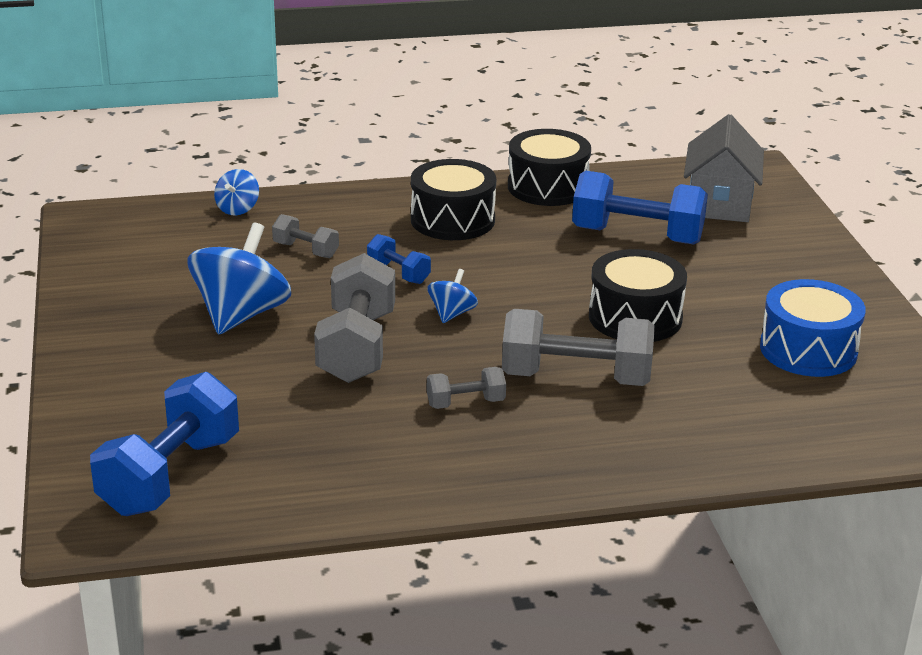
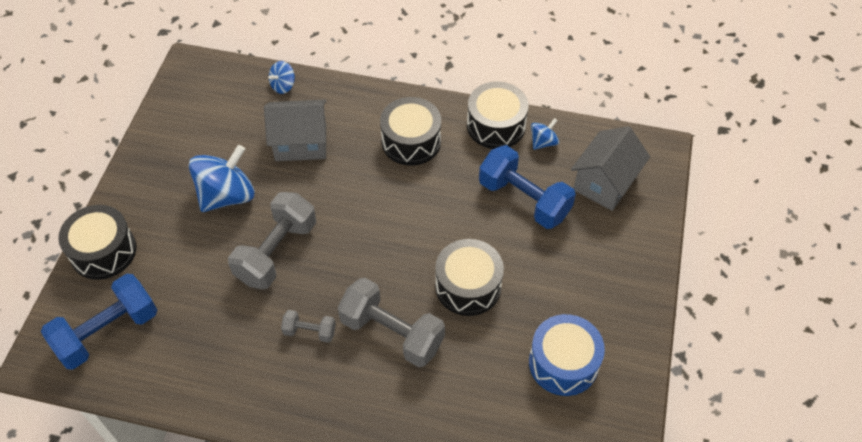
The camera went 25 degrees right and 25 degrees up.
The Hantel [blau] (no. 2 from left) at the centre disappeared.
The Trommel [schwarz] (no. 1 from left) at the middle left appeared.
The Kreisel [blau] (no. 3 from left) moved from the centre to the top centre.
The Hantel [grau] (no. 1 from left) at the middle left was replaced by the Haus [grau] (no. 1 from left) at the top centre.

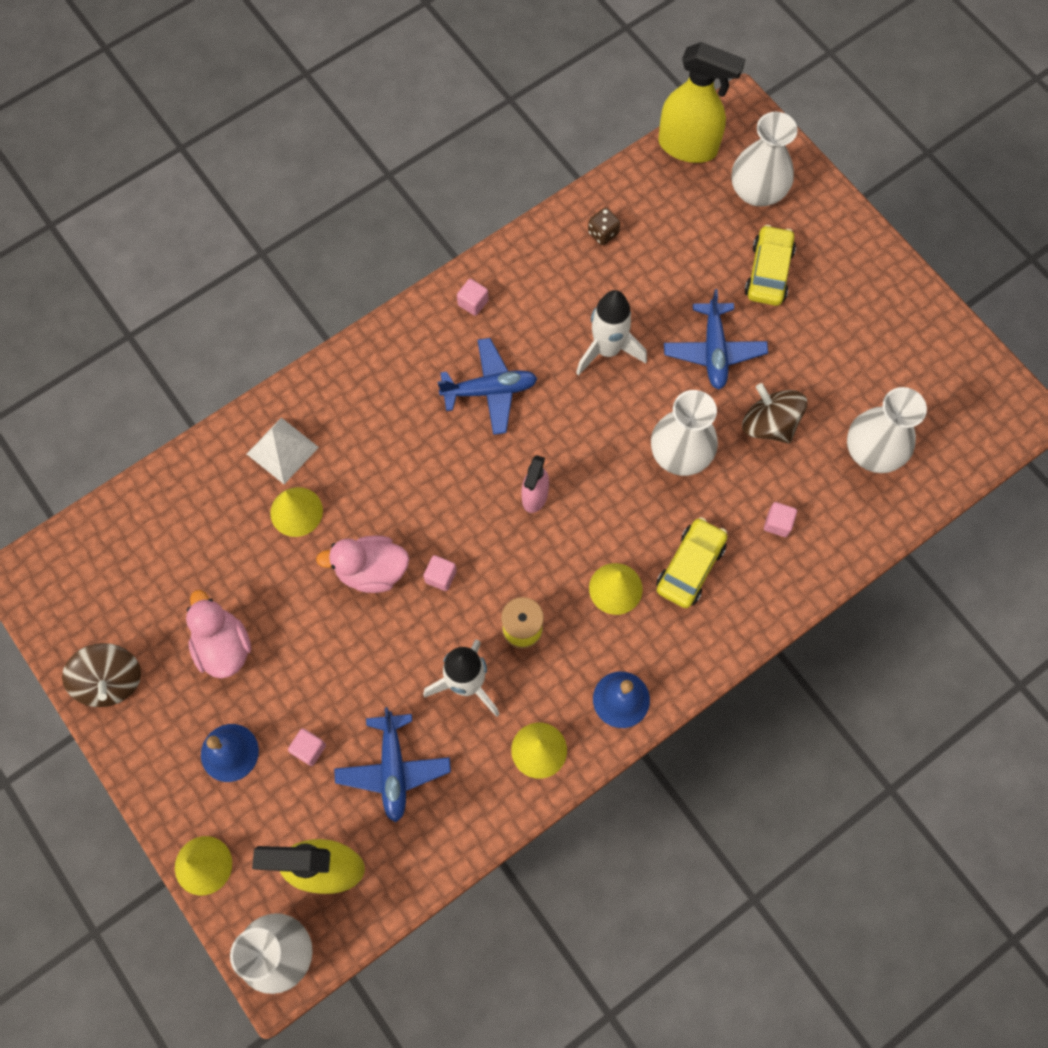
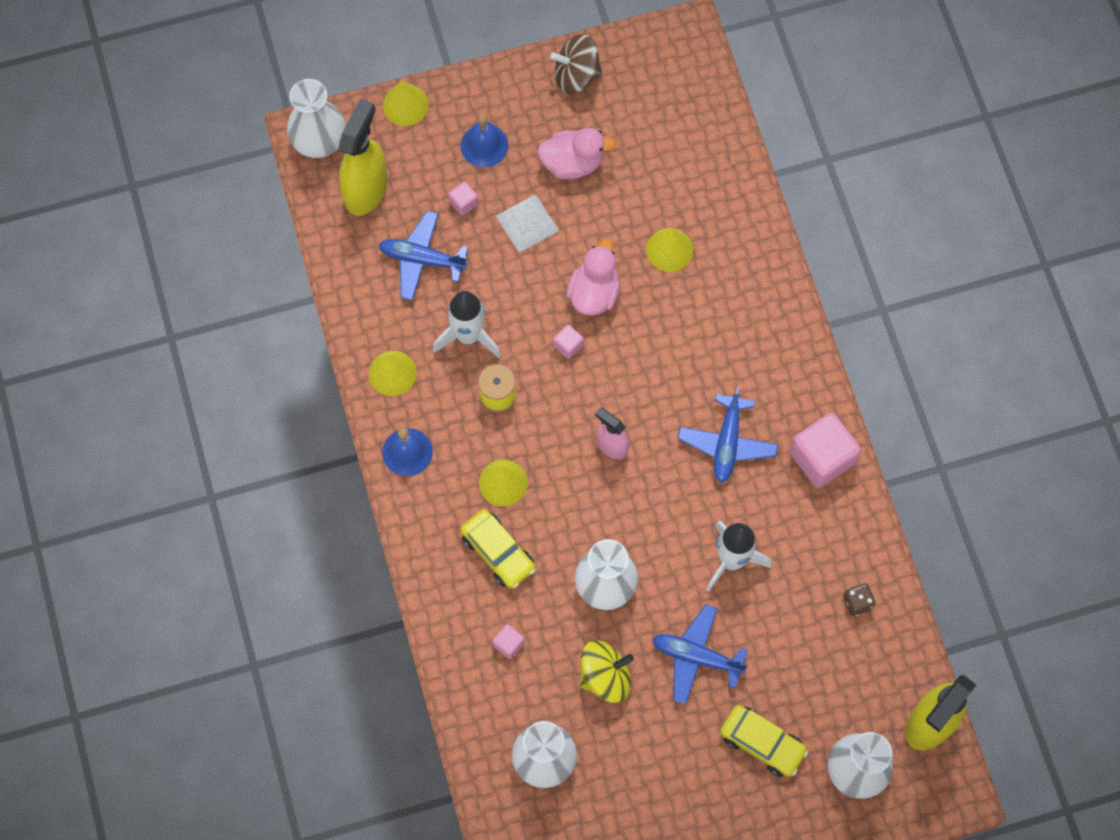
The camera went 110 degrees right and 0 degrees up.
The Pyramide [weiß] moved from the middle left to the top centre.
The Kreisel [braun] (no. 2 from left) at the middle right became the Kreisel [gelb] at the bottom centre.
The Kubus [rosa] (no. 3 from left in the first image) at the top centre changed to 2.17 times the size.

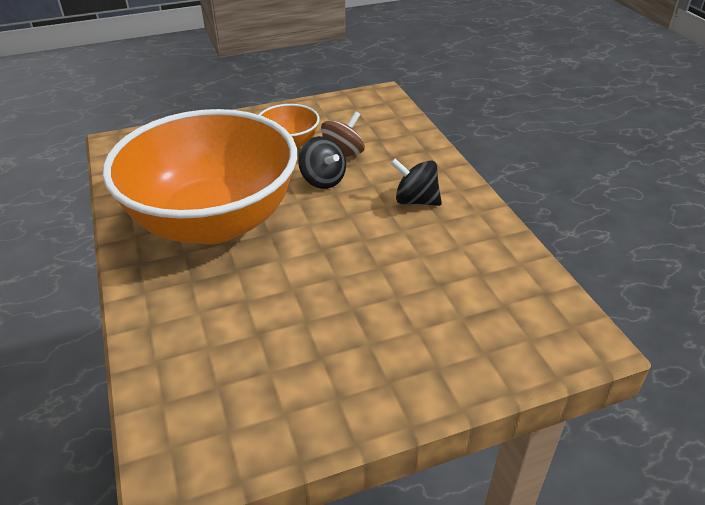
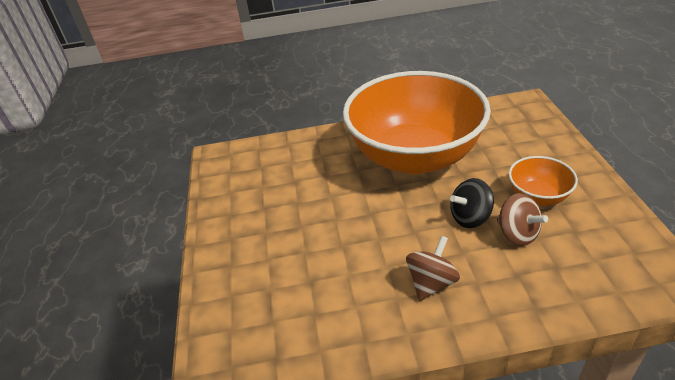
The camera went 105 degrees right and 0 degrees up.
The Kreisel [schwarz] (no. 2 from left) at the centre became the Kreisel [braun] (no. 1 from left) at the bottom centre.

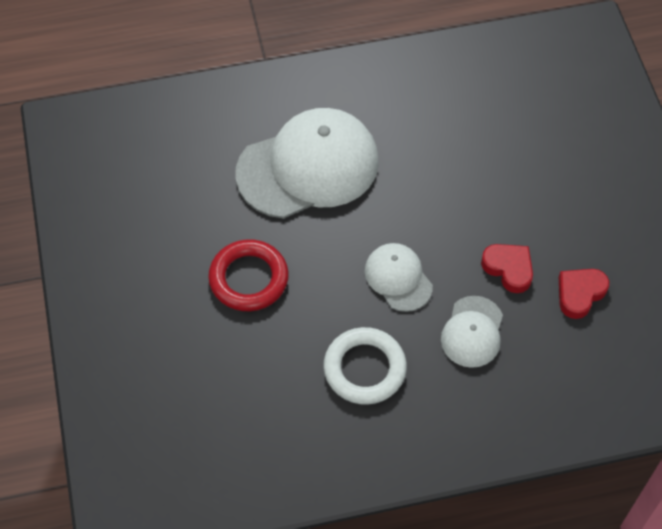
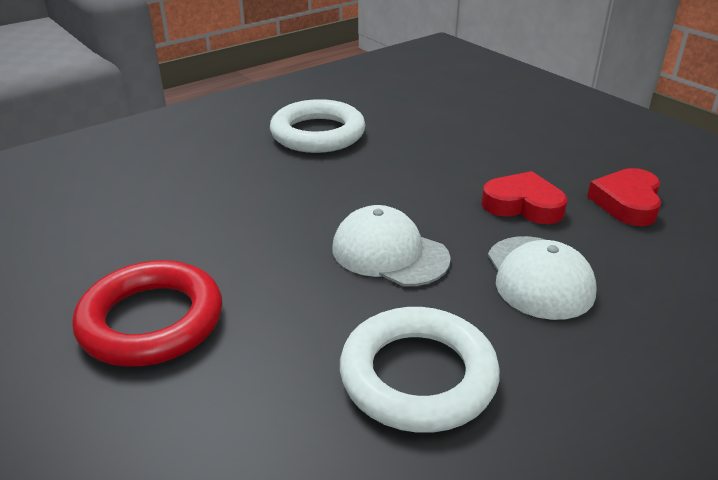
The camera went 25 degrees left and 25 degrees down.
The Kappe [weiß] (no. 1 from left) at the top centre disappeared.
The Ring [weiß] (no. 1 from left) at the top centre appeared.

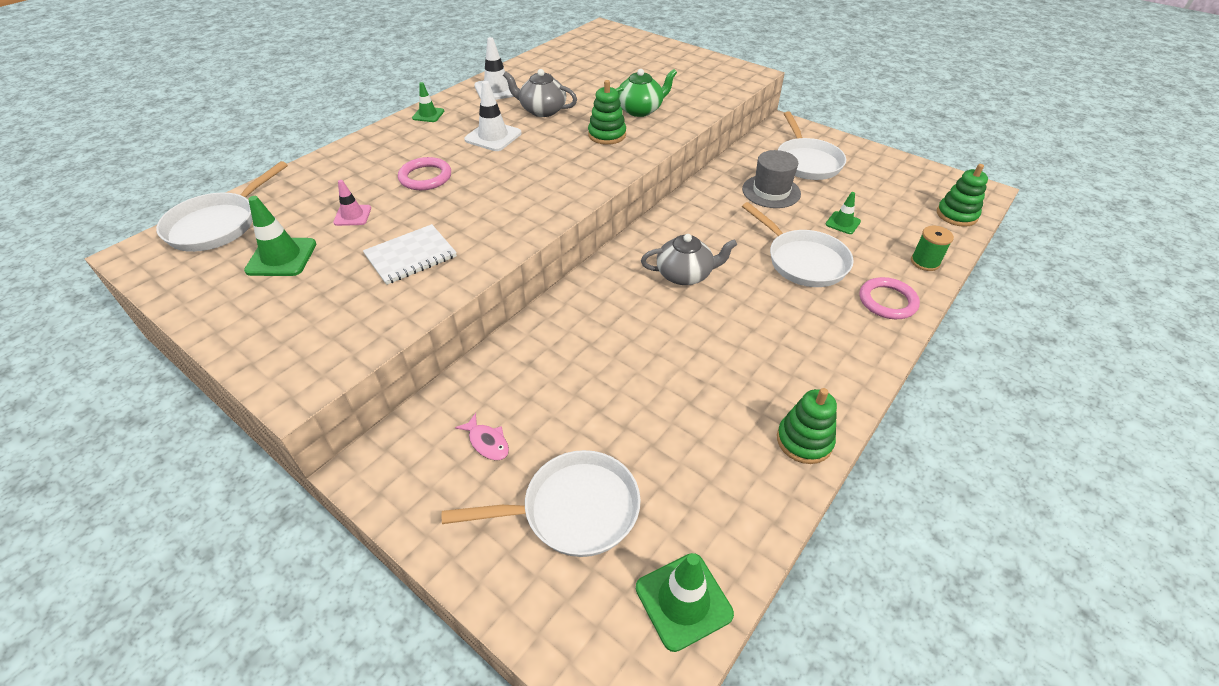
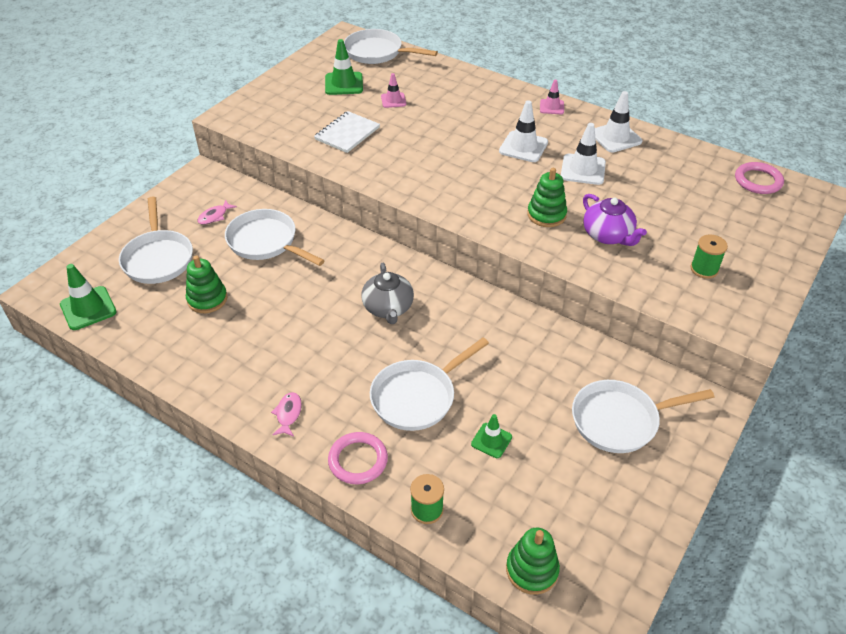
The camera went 85 degrees right and 0 degrees up.
The Hut [grau] at the top centre disappeared.
The Pfanne [weiß] (no. 2 from left) at the middle left appeared.
The Fisch [rosa] (no. 2 from left) at the centre appeared.
The Garnrolle [grün] (no. 2 from left) at the middle right appeared.
The Ring [rosa] (no. 1 from left in the first image) moved from the top centre to the top right.
The Stapelspielzeug [grün] (no. 2 from left in the first image) moved from the centre to the middle left.
The Teekanne [grau] (no. 1 from left) at the top centre was replaced by the Leitkegel [weiß] (no. 2 from left) at the top right.
The Leitkegel [grün] (no. 2 from left) at the top centre became the Leitkegel [rosa] (no. 2 from left) at the top centre.
The Teekanne [grün] at the top centre became the Teekanne [lila] at the middle right.
The Notizbuch [weiß] at the centre turned 75 degrees clockwise.

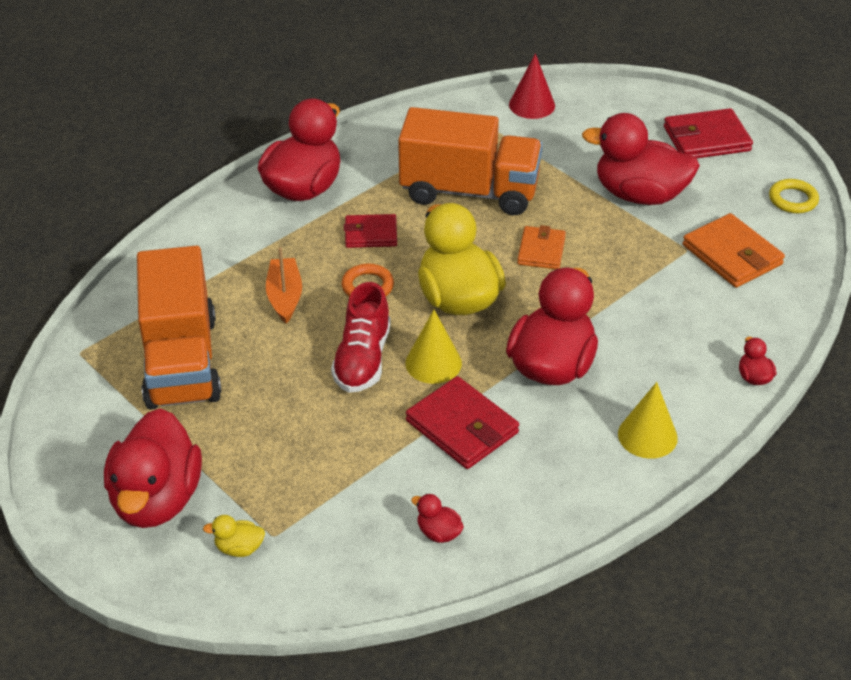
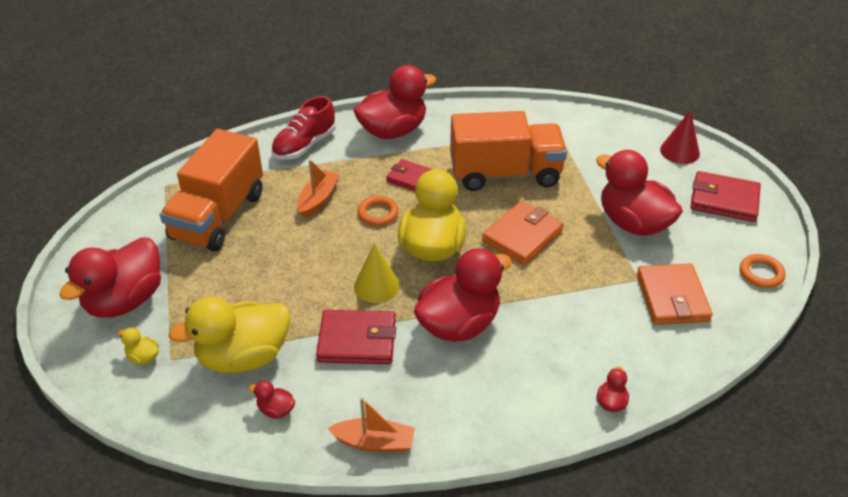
The camera went 30 degrees right and 0 degrees up.
The Kegel [gelb] (no. 2 from left) at the middle right disappeared.
The Ente [gelb] (no. 2 from left) at the bottom left appeared.
The Boot [orange] (no. 2 from left) at the bottom centre appeared.
The Schuh [rot] moved from the centre to the top centre.
The Kegel [rot] moved from the top centre to the top right.
The Ring [gelb] at the top right became the Ring [orange] (no. 2 from left) at the middle right.
The Lastwagen [orange] (no. 2 from left) at the top centre turned 45 degrees counterclockwise.
The Geldbörse [rot] (no. 2 from left in the first image) at the centre turned 75 degrees counterclockwise.
The Ente [rot] (no. 3 from left in the first image) at the bottom centre turned 45 degrees counterclockwise.
The Geldbörse [orange] (no. 1 from left) at the centre changed to 1.54 times the size.

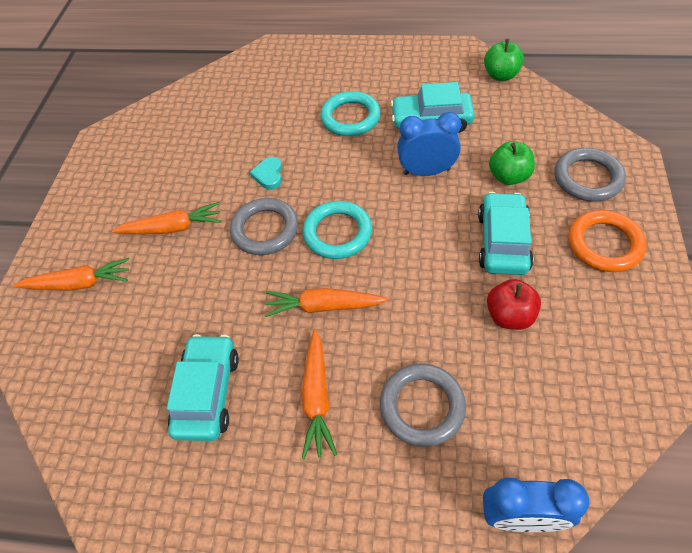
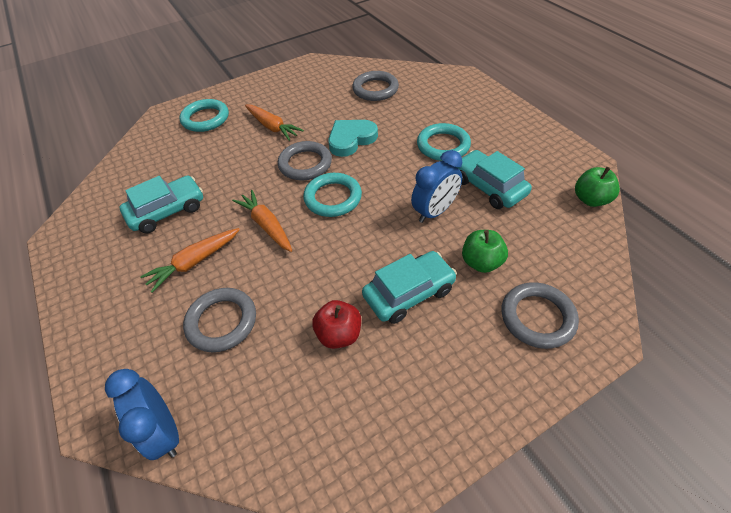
The camera went 50 degrees right and 5 degrees down.
The Ring [orange] at the middle right disappeared.
The Ring [grau] (no. 3 from left) at the top centre appeared.
The Karotte [orange] (no. 1 from left) at the middle left was replaced by the Ring [türkis] (no. 1 from left) at the top left.
The Wecker [blau] (no. 1 from left in the first image) at the top centre turned 90 degrees clockwise.
The Herz [türkis] at the top centre changed to 1.75 times the size.

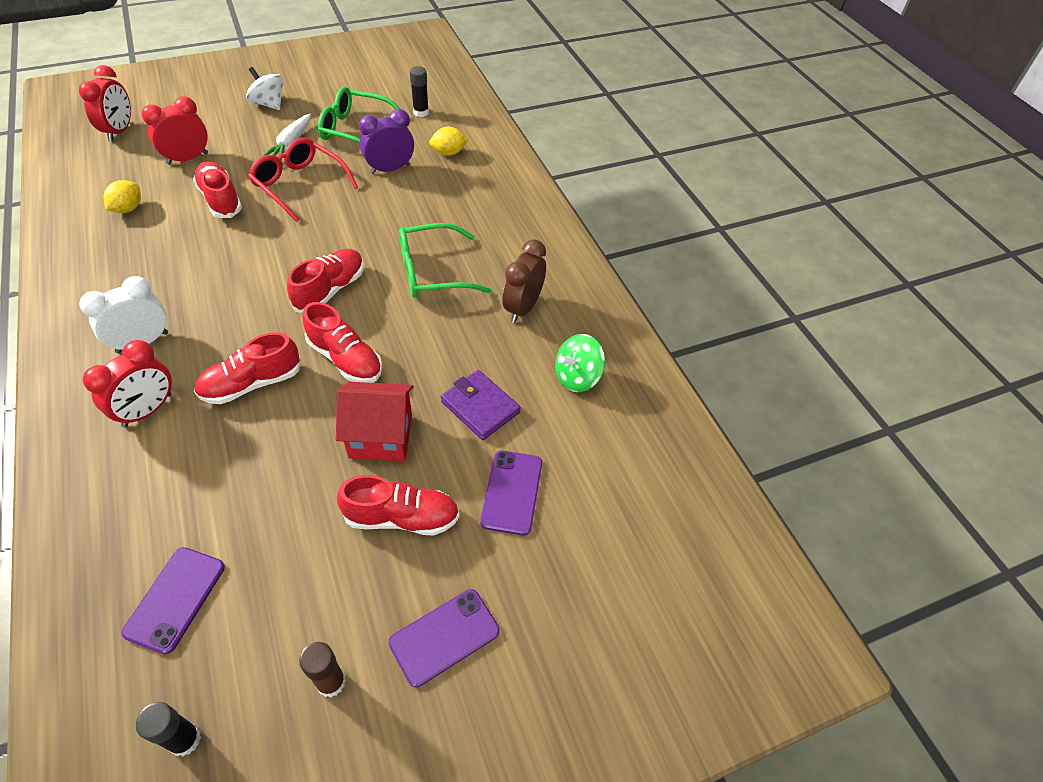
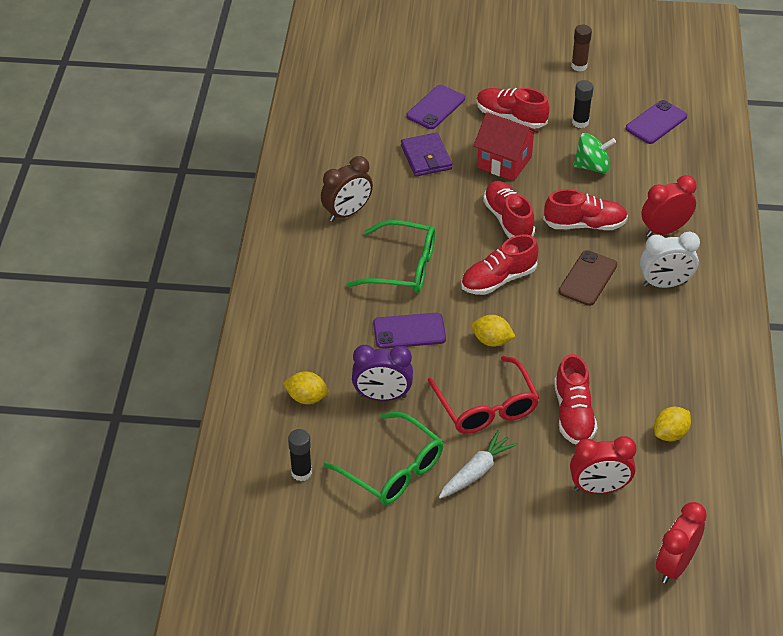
The camera went 150 degrees left and 5 degrees down.
The Kreisel [weiß] at the top left disappeared.
The Zitrone [gelb] (no. 2 from left) at the centre appeared.
The Handy [braun] at the middle right appeared.
The Klebestift [schwarz] (no. 1 from left in the first image) moved from the bottom left to the top right.
The Handy [lila] (no. 2 from left in the first image) moved from the bottom centre to the centre.
The Kreisel [grün] moved from the centre to the top right.

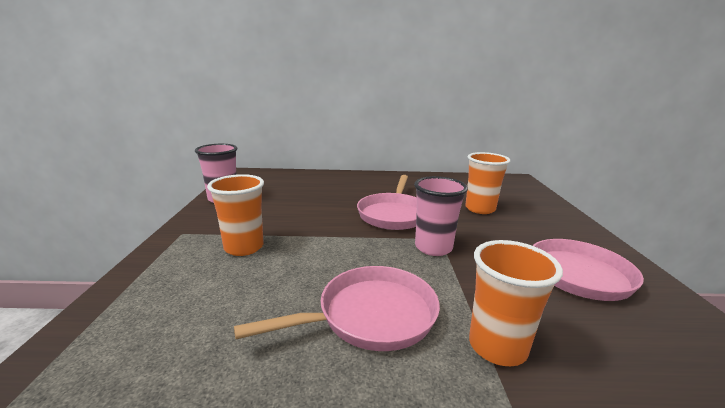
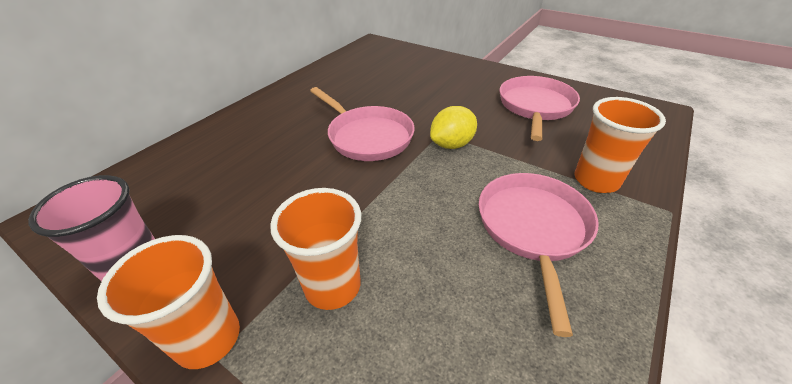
The camera went 55 degrees left and 20 degrees up.
The Becher [orange] (no. 2 from left in the first image) moved from the middle right to the bottom left.
The Becher [rosa] (no. 2 from left) at the centre was replaced by the Zitrone [gelb] at the top centre.

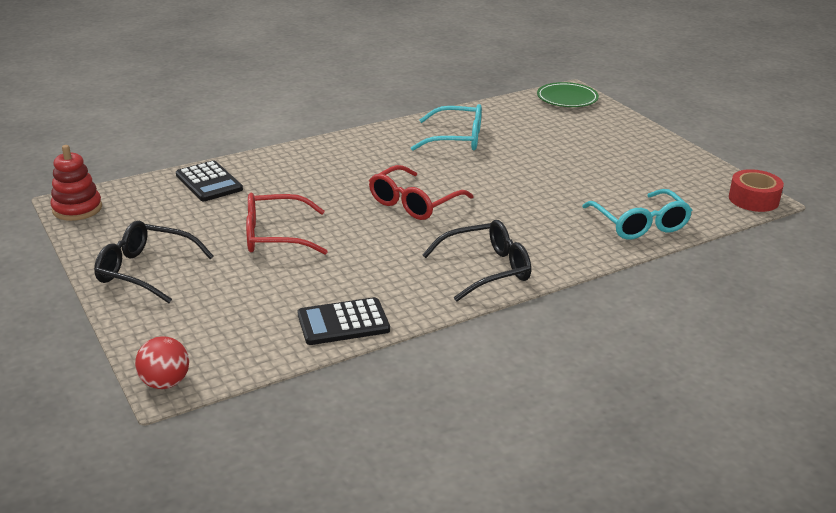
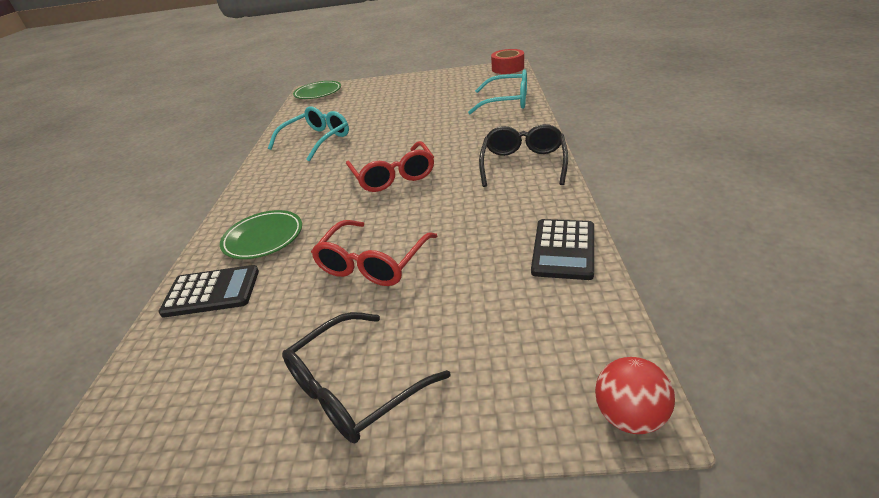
The camera went 55 degrees left and 5 degrees up.
The Stapelspielzeug [rot] at the middle left disappeared.
The Teller [grün] (no. 1 from left) at the middle left appeared.

